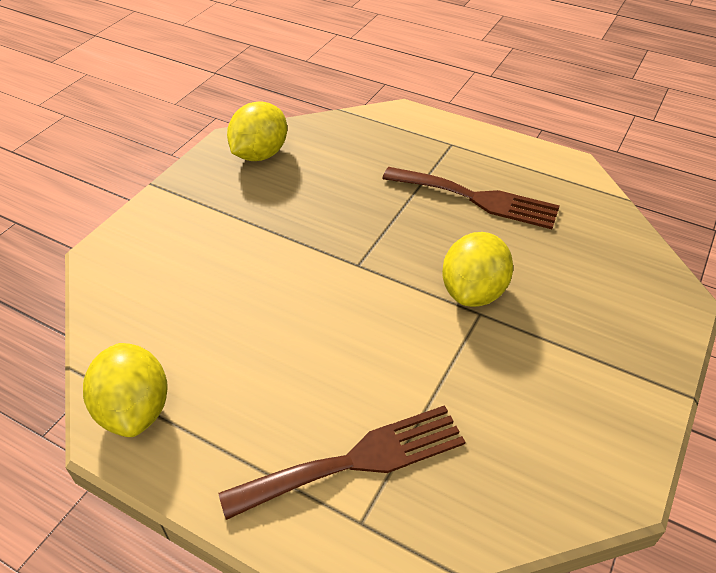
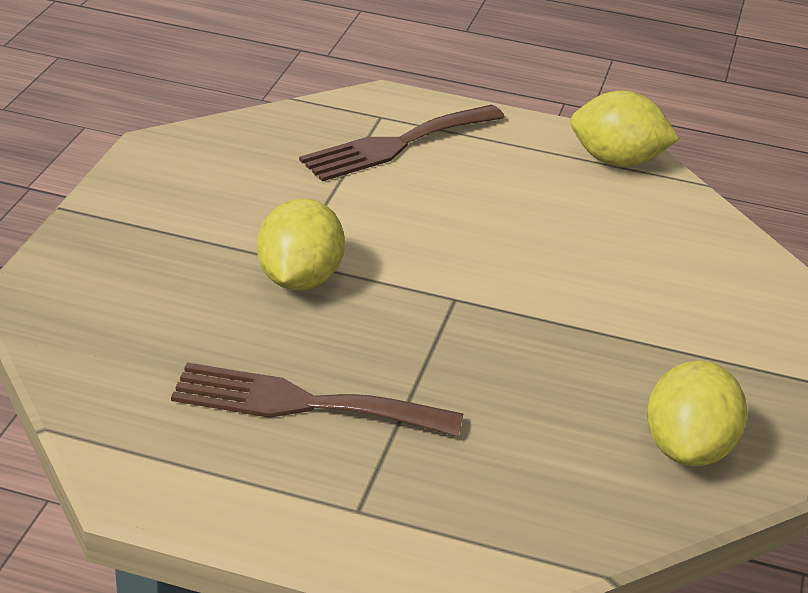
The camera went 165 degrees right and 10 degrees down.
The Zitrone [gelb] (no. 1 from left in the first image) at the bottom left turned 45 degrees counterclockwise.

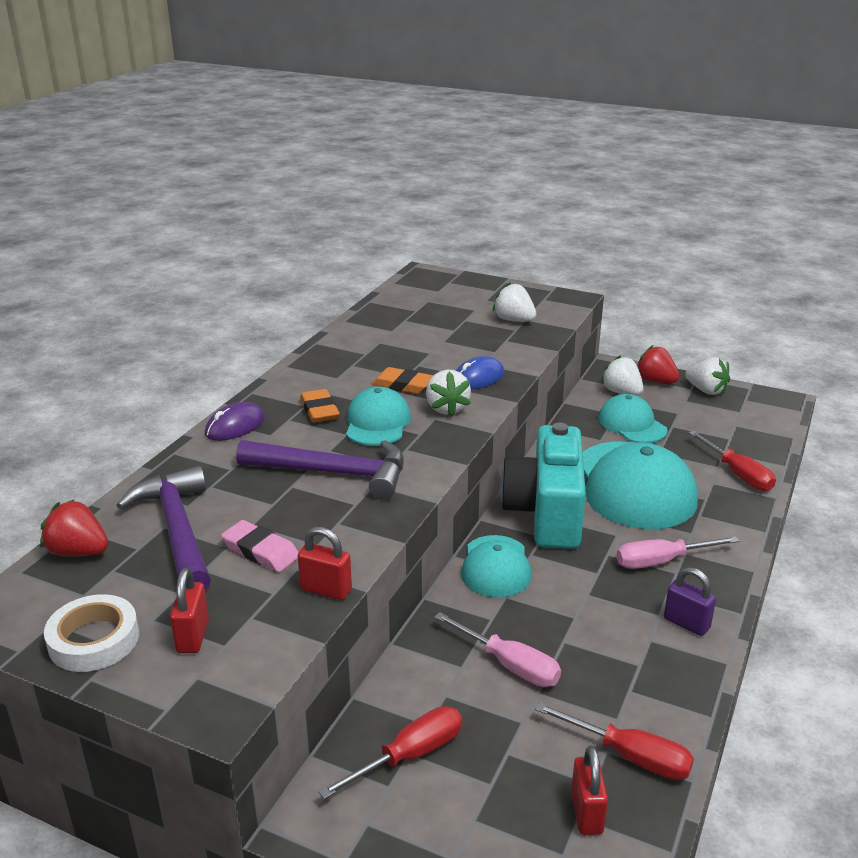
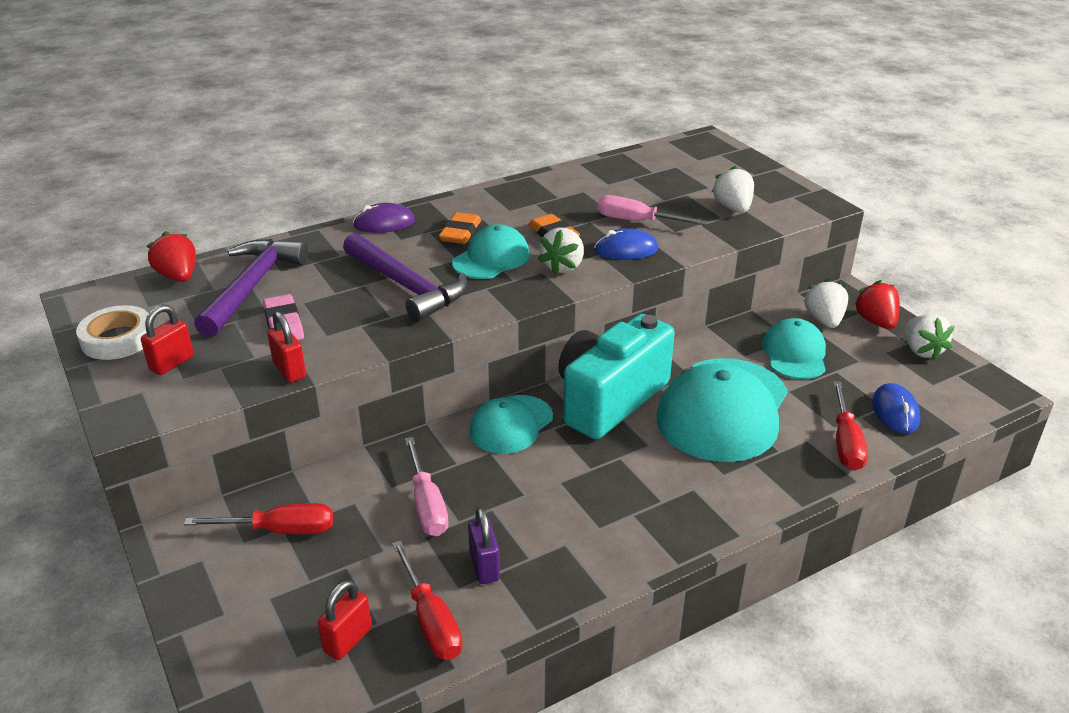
The camera went 35 degrees right and 5 degrees up.
The Computermaus [blau] (no. 2 from left) at the middle right appeared.
The Schraubenzieher [rosa] (no. 2 from left) moved from the middle right to the top centre.
The Vorhängeschloss [lila] moved from the bottom right to the bottom centre.

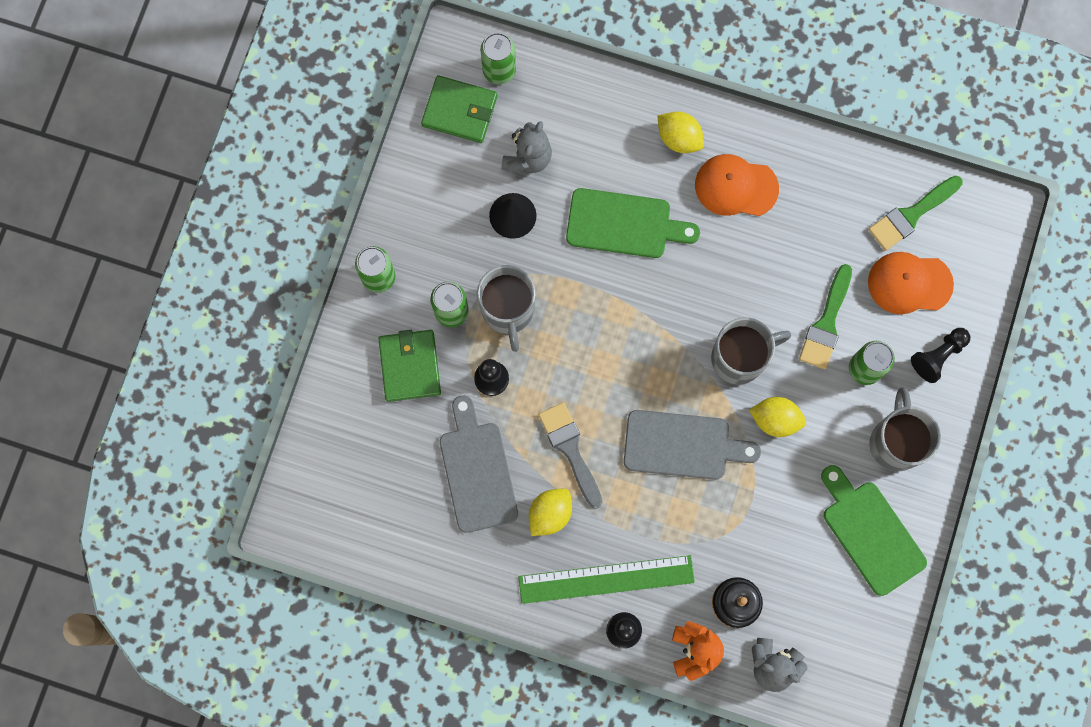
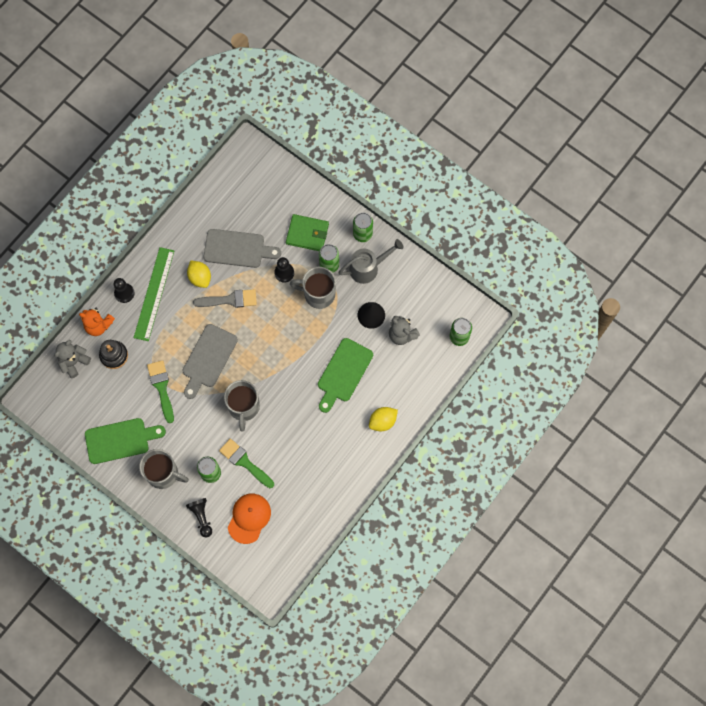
The camera went 110 degrees right and 5 degrees down.
The Geldbörse [grün] (no. 2 from left) at the top centre disappeared.
The Kappe [orange] (no. 1 from left) at the top right disappeared.
The Zitrone [gelb] (no. 3 from left) at the middle right disappeared.
The Gießkanne [grau] at the centre appeared.
The Pinsel [grün] (no. 2 from left in the first image) moved from the top right to the middle left.

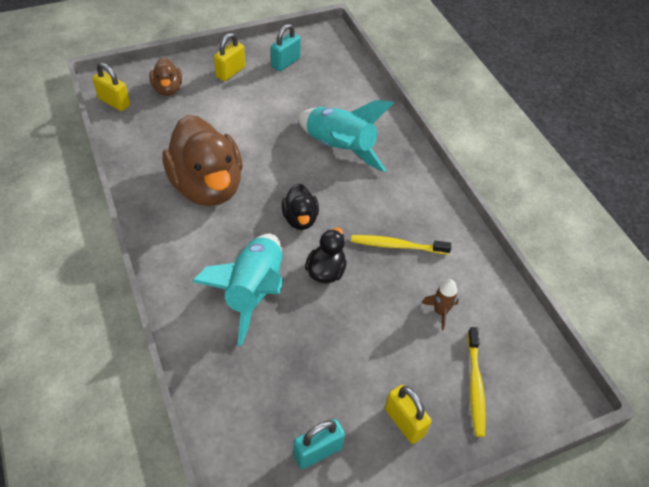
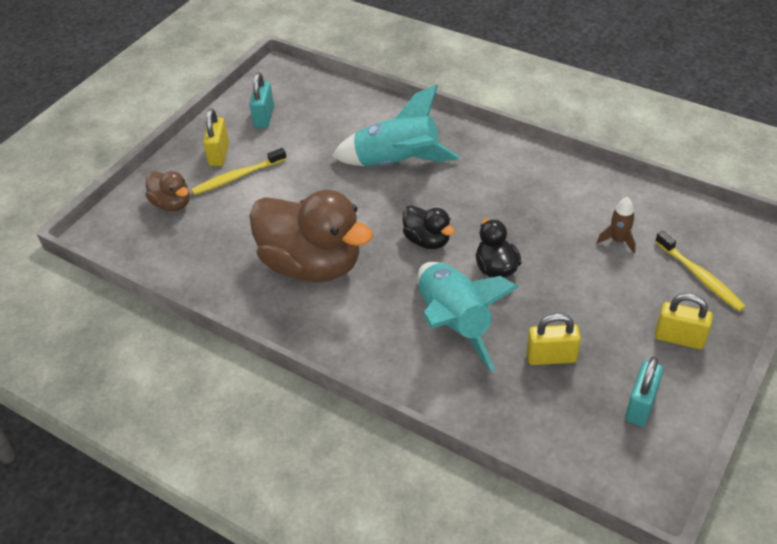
The camera went 30 degrees left and 5 degrees down.
The Vorhängeschloss [gelb] (no. 1 from left in the first image) moved from the top left to the middle right.
The Zahnbürste [gelb] (no. 1 from left) moved from the centre to the top left.

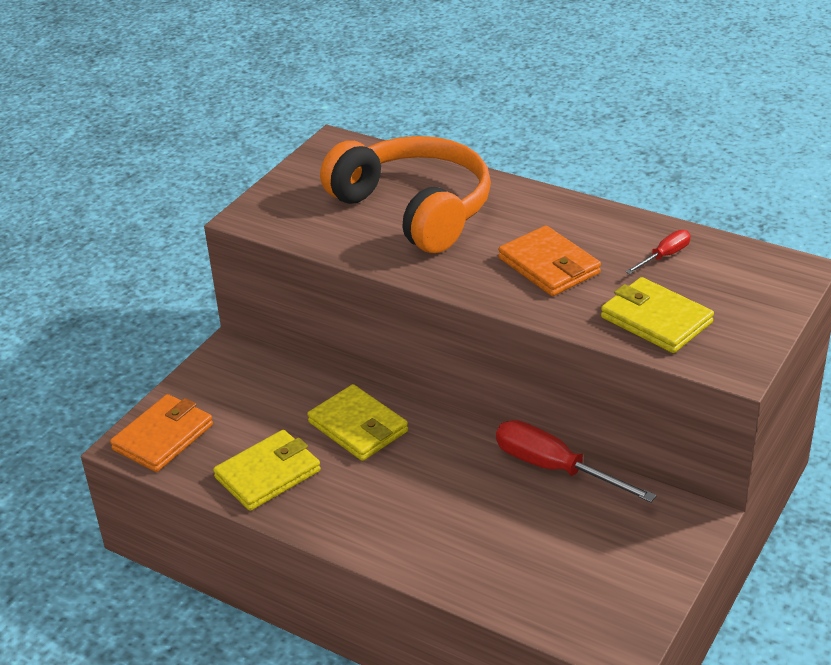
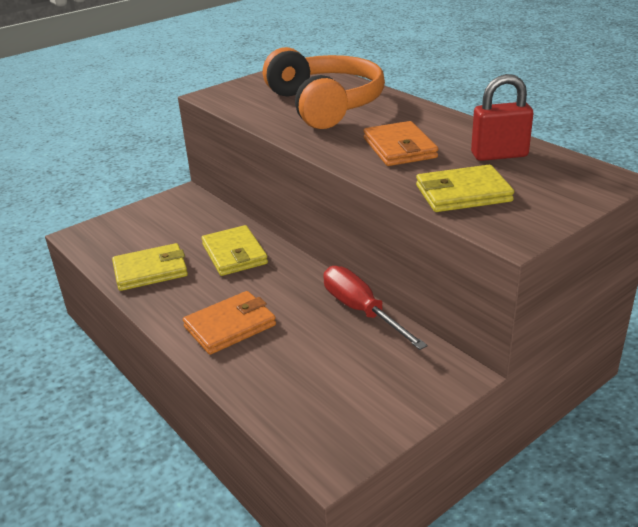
The camera went 20 degrees right and 5 degrees down.
The Geldbörse [orange] (no. 1 from left) moved from the middle left to the centre.
The Schraubenzieher [rot] (no. 2 from left) at the middle right was replaced by the Vorhängeschloss [rot] at the top right.
The Geldbörse [gelb] (no. 3 from left) at the middle right turned 75 degrees counterclockwise.

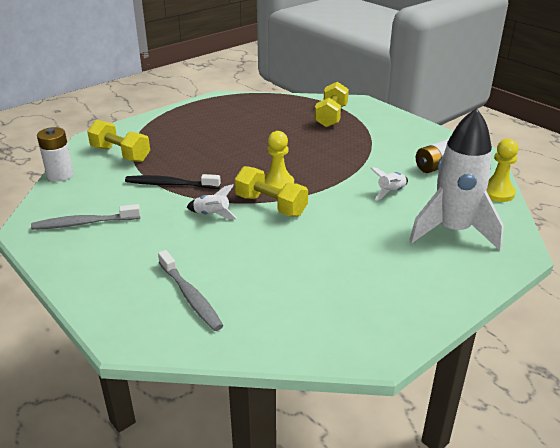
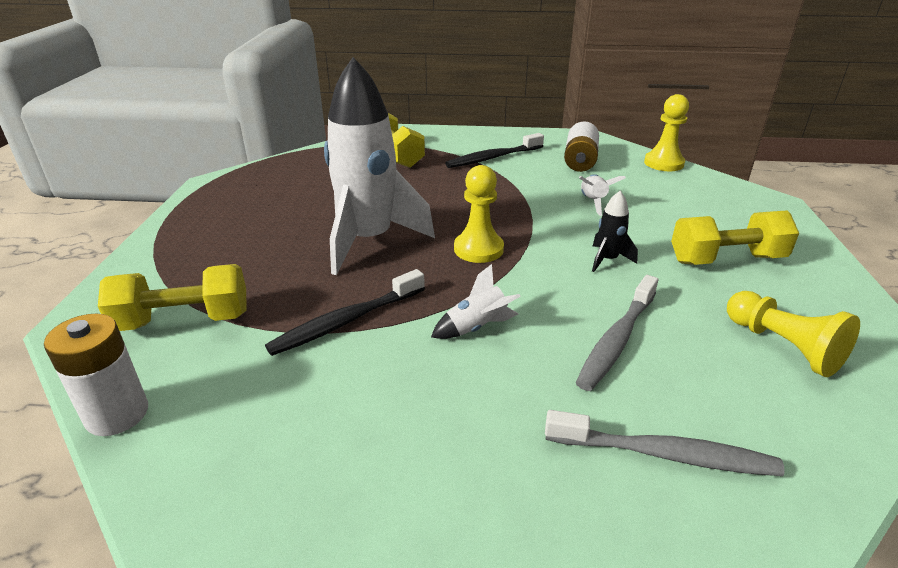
The camera went 45 degrees left and 0 degrees up.
The Zahnbürste [schwarz] (no. 2 from left) at the top centre appeared.
The Rakete [schwarz] at the middle right appeared.
The Bauer [gelb] (no. 3 from left) at the middle right appeared.
The Zahnbürste [grau] (no. 1 from left) moved from the middle left to the middle right.
The Hantel [gelb] (no. 2 from left in the first image) moved from the centre to the middle right.
The Rakete [weiß] (no. 3 from left in the first image) moved from the middle right to the top centre.

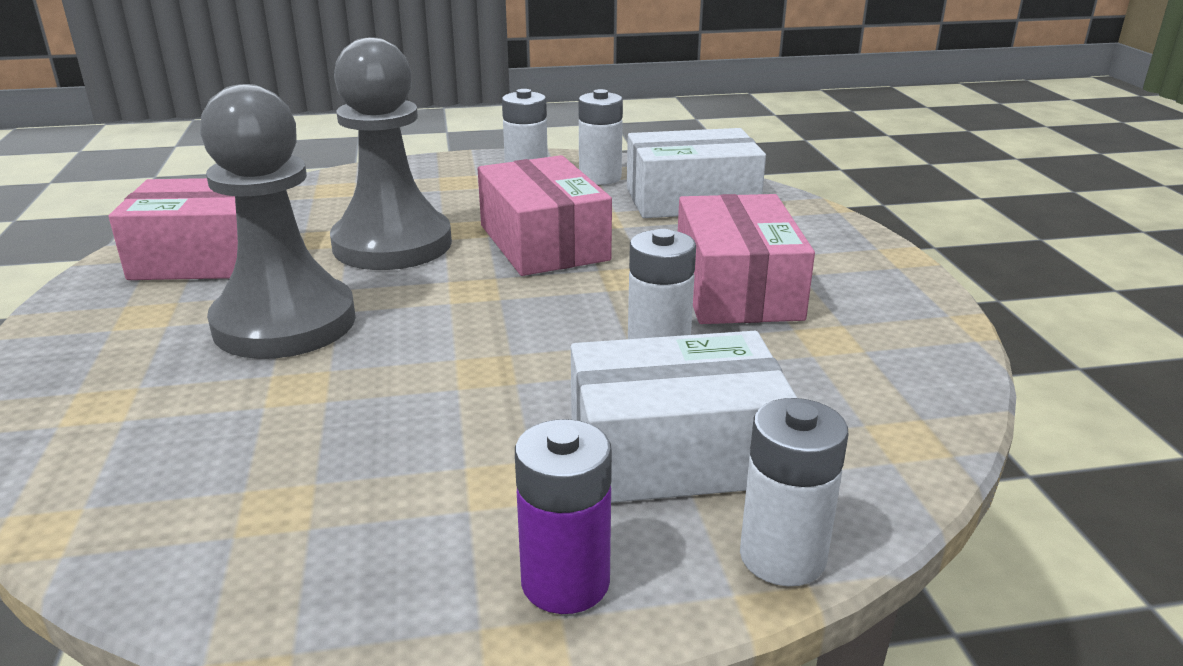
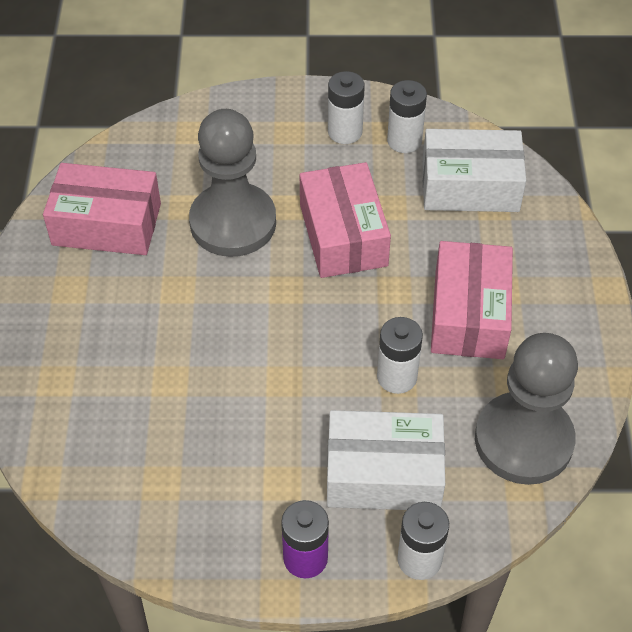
The camera went 10 degrees right and 25 degrees up.
The Bauer [grau] (no. 1 from left in the first image) moved from the top left to the middle right.

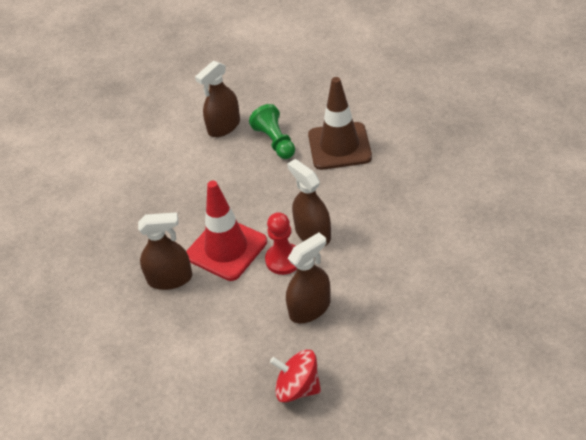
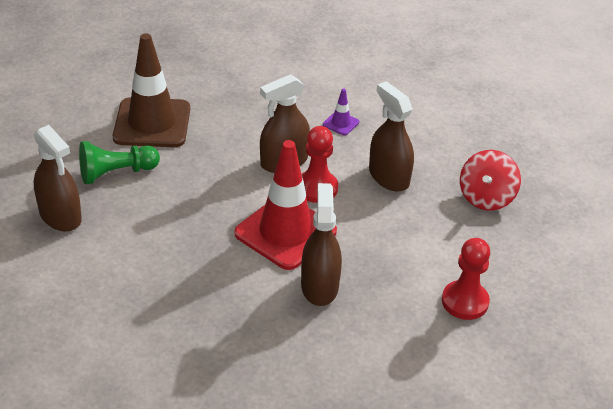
The camera went 90 degrees left and 5 degrees down.
The Leitkegel [lila] at the top centre appeared.
The Bauer [rot] (no. 2 from left) at the bottom right appeared.

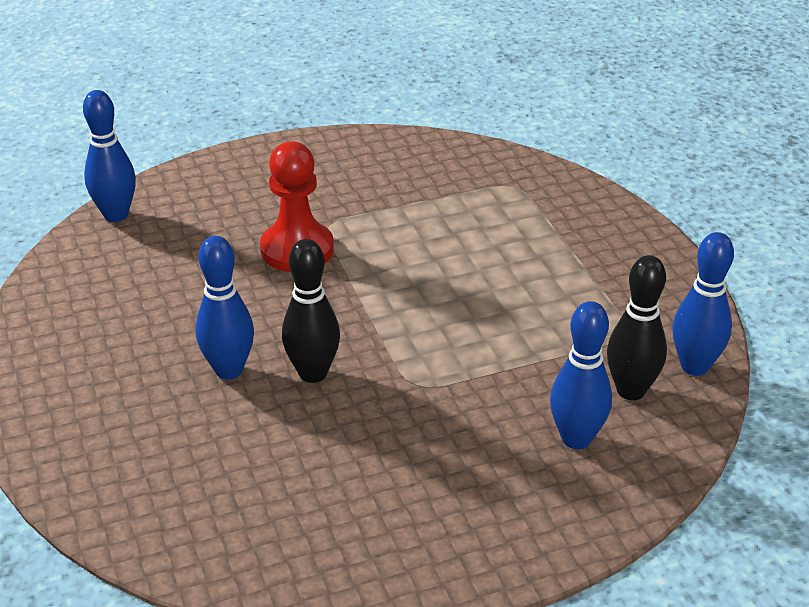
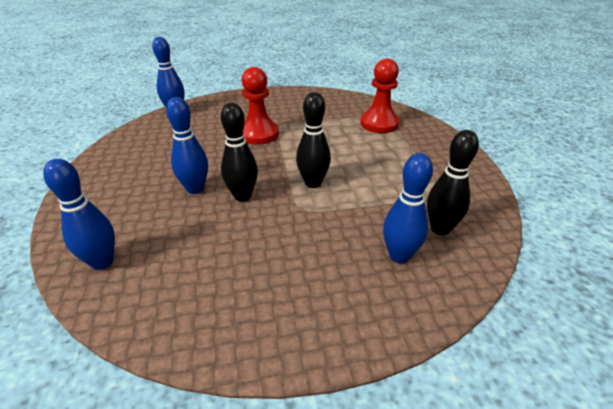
The camera went 10 degrees right and 0 degrees up.
The Bowlingkegel [schwarz] (no. 2 from left) at the centre appeared.
The Bauer [rot] (no. 2 from left) at the top centre appeared.
The Bowlingkegel [blau] (no. 4 from left in the first image) moved from the middle right to the middle left.

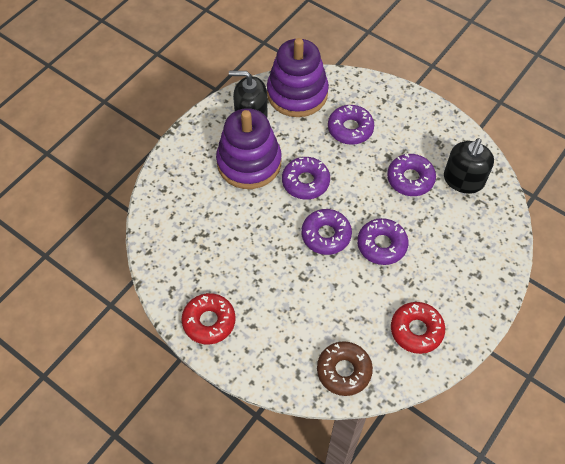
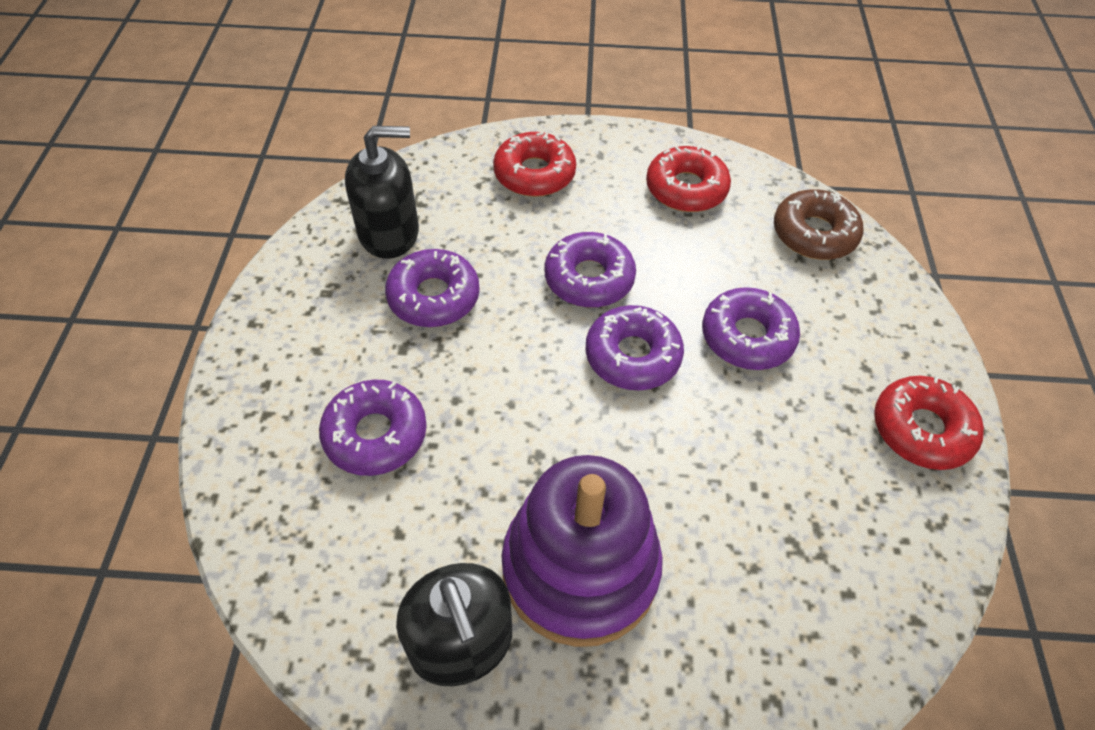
The camera went 125 degrees left and 5 degrees down.
The Stapelspielzeug [lila] (no. 2 from left) at the top centre disappeared.
The Donut [rot] (no. 1 from left) at the top centre appeared.
The Donut [lila] (no. 1 from left in the first image) moved from the centre to the middle right.

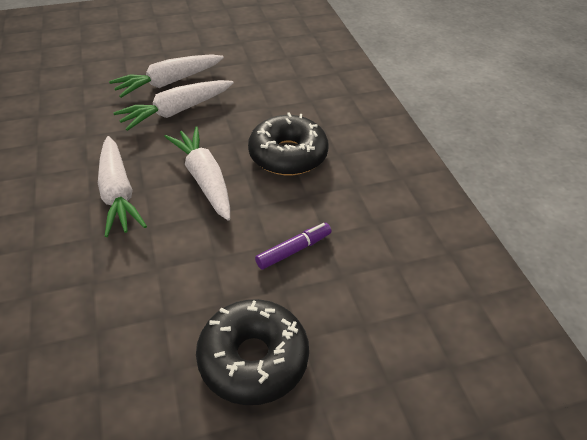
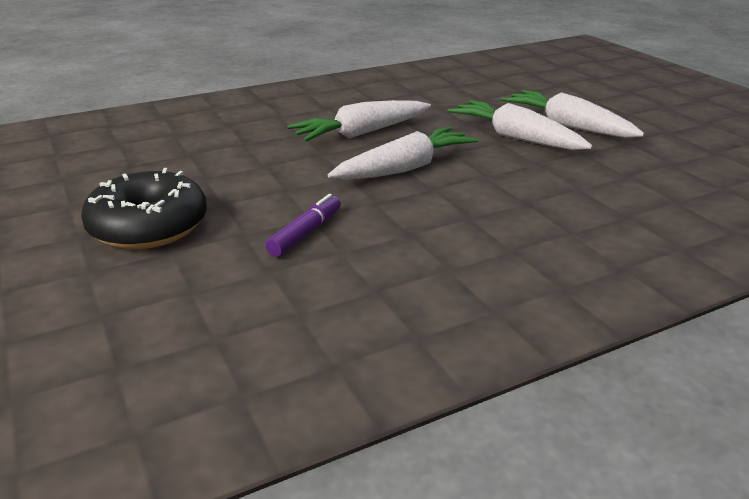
The camera went 80 degrees right and 15 degrees down.
The Donut [schwarz] (no. 2 from left) at the top centre disappeared.
The Filzstift [lila] at the centre turned 105 degrees counterclockwise.

